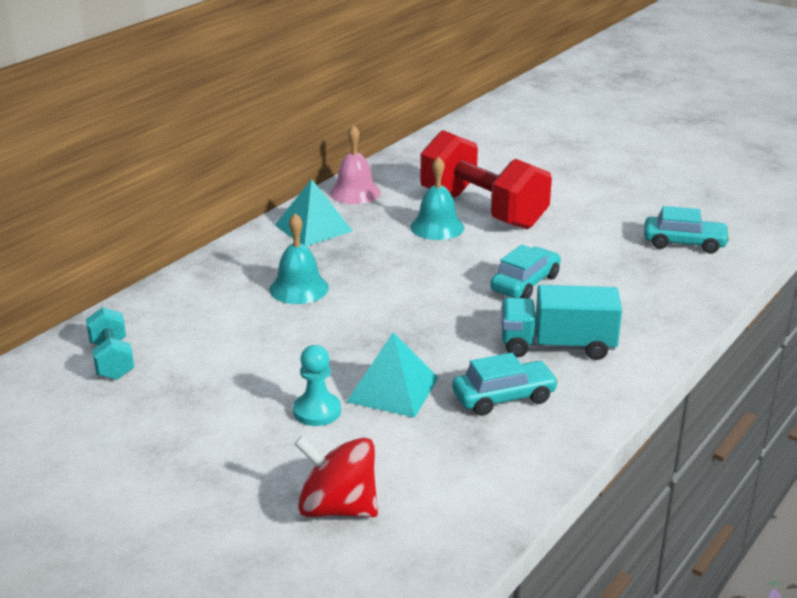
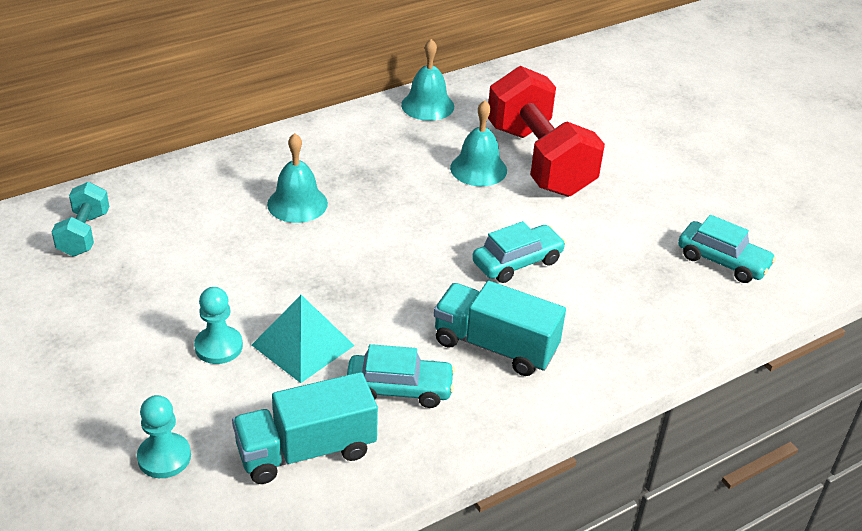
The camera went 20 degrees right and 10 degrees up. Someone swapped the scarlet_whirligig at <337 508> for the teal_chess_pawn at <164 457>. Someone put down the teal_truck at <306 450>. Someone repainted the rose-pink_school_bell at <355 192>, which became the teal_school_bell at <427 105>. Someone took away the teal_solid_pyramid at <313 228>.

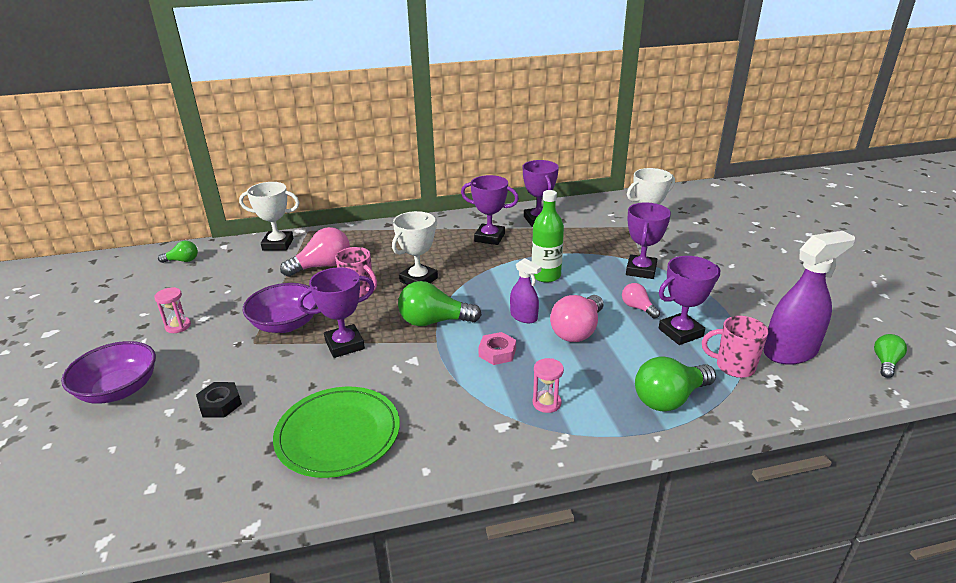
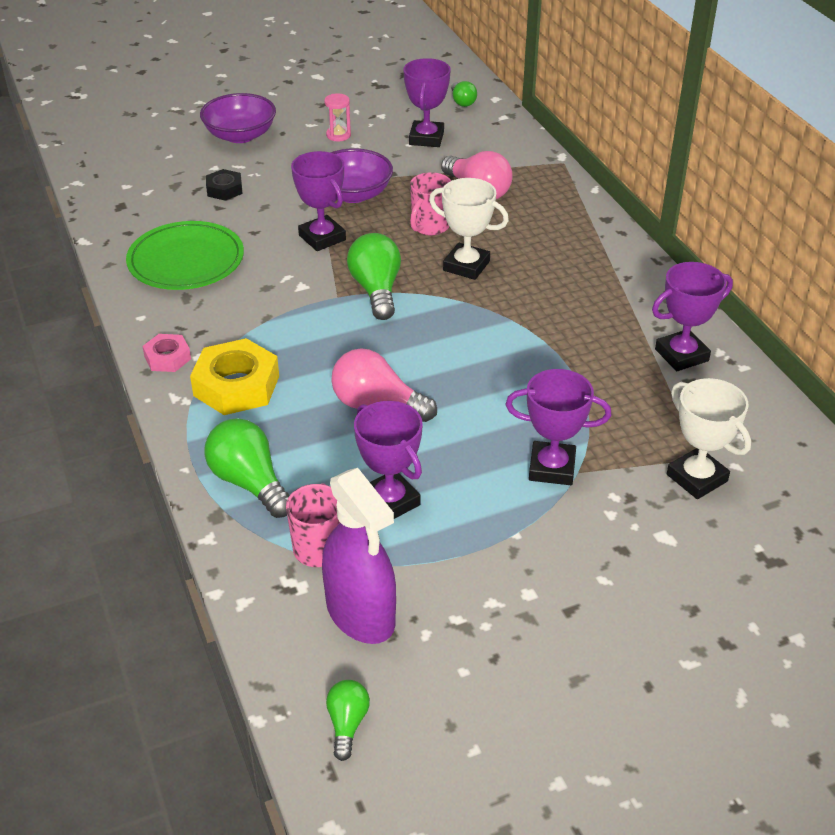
The camera went 80 degrees right and 10 degrees up. Someone carried the rose-pink_hex_nut from <497 352> to <167 358>. Someone swapped the rose-pink_sandglass at <546 403> for the yellow_hex_nut at <236 385>. Someone rotated the emerald_light_bulb at <885 363> by 105 degrees counterclockwise. Someone carried the royal_purple_award_cup from <489 238> to <426 138>. Someone took away the pure_white_award_cup at <278 244>. Someone took away the royal_purple_spray_cleaner at <524 317>. Someone took away the emerald_drink_bottle at <546 276>. Someone took away the rose-pink_light_bulb at <638 308>.

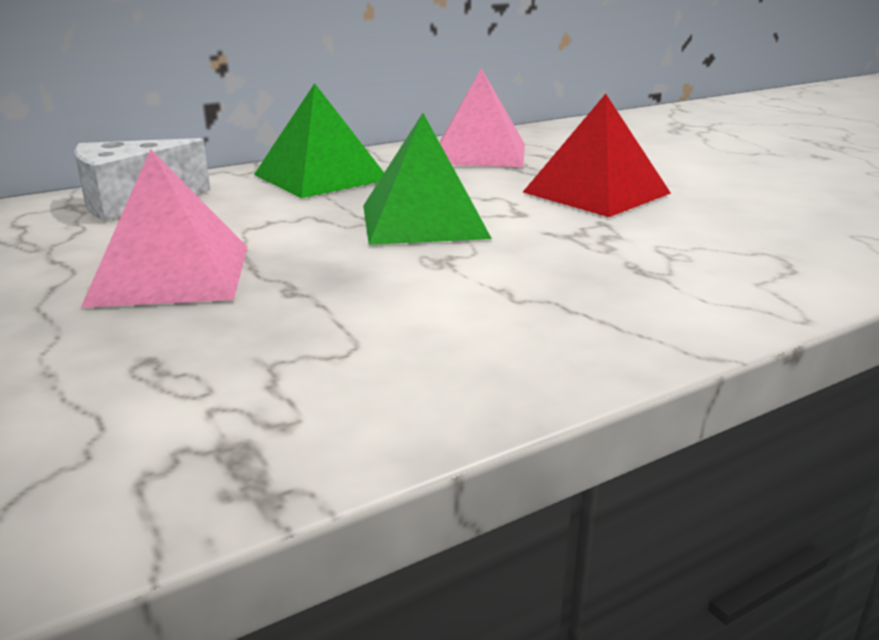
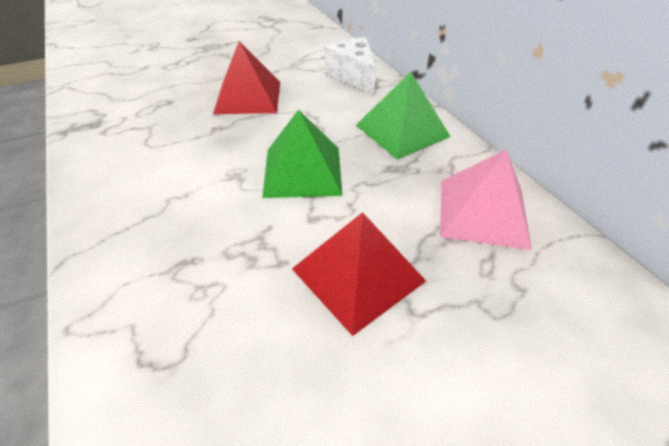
The camera went 95 degrees right and 20 degrees up. Someone repainted the rose-pink_solid_pyramid at <171 274>, which became the scarlet_solid_pyramid at <248 97>.

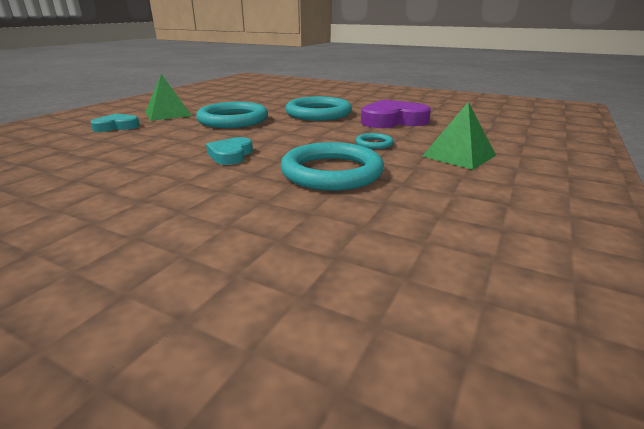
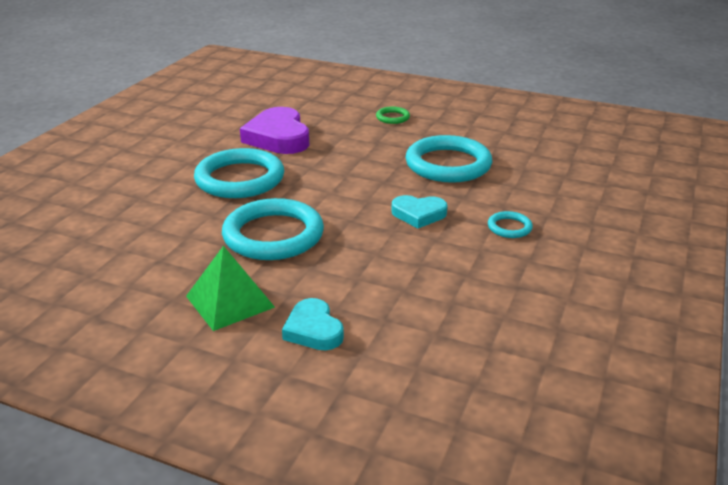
The camera went 95 degrees left and 5 degrees up. Someone swapped the emerald_solid_pyramid at <458 156> for the emerald_ring at <392 117>. Someone carried the teal_ring from <374 143> to <509 227>.

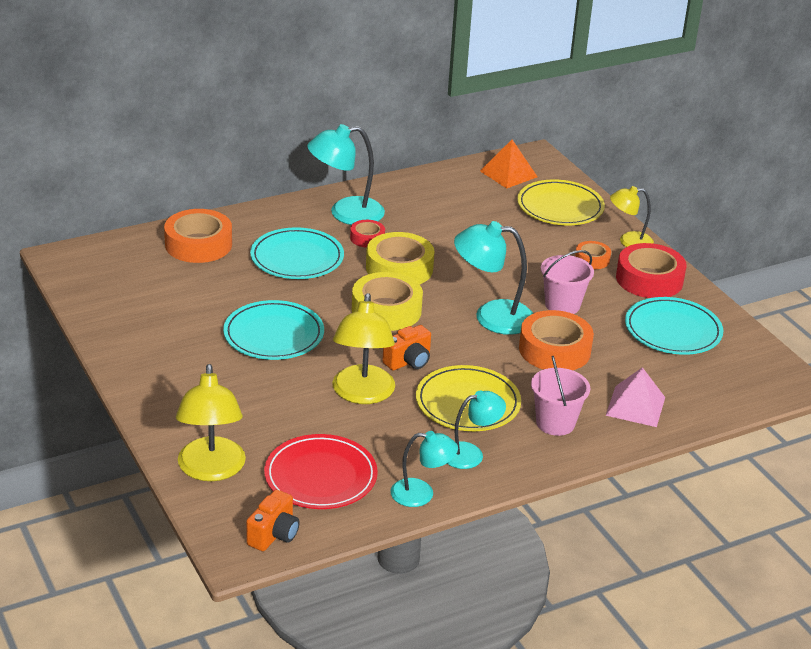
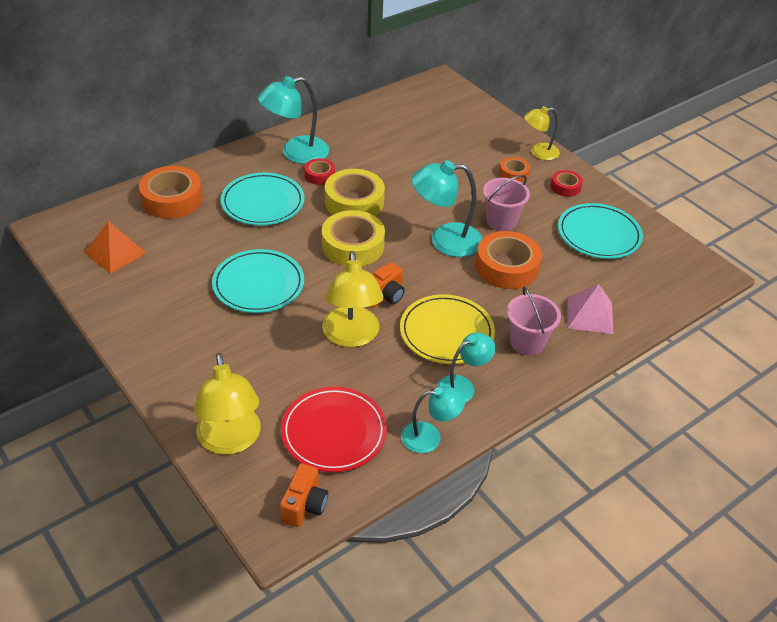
The camera went 10 degrees left and 10 degrees up. Someone carried the orange_solid_pyramid from <508 174> to <115 253>. Someone scaled the scarlet_tape at <649 279> by 0.53. Someone took away the yellow_plate at <560 207>.

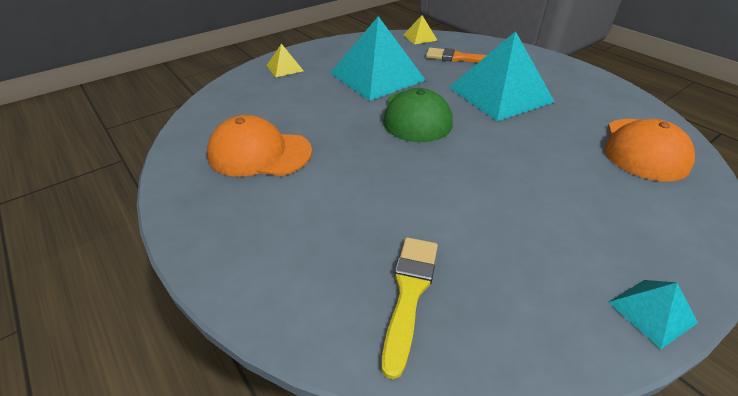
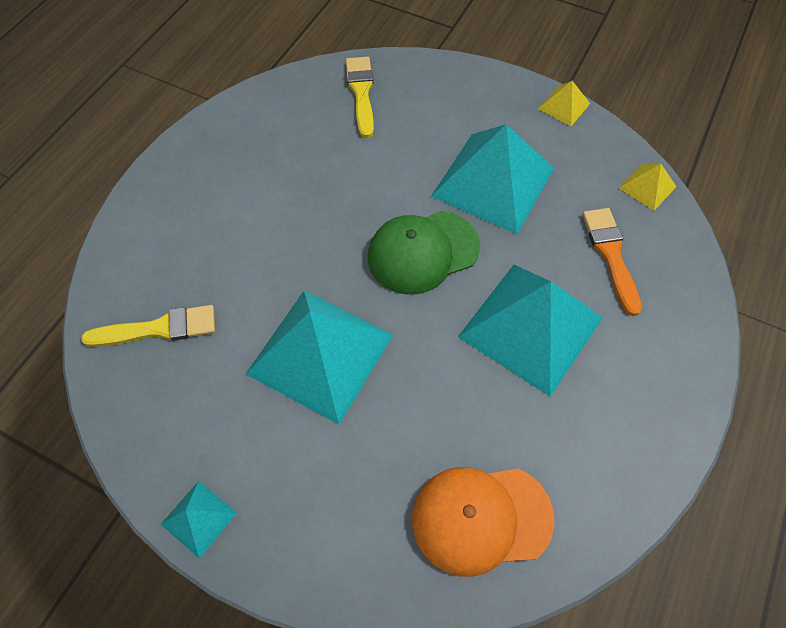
The camera went 65 degrees right and 20 degrees up. Someone put down the teal_solid_pyramid at <320 353>. Someone put down the yellow_paintbrush at <361 93>. Someone carried the yellow_solid_pyramid from <285 68> to <564 106>. Someone took away the orange_cap at <259 153>.

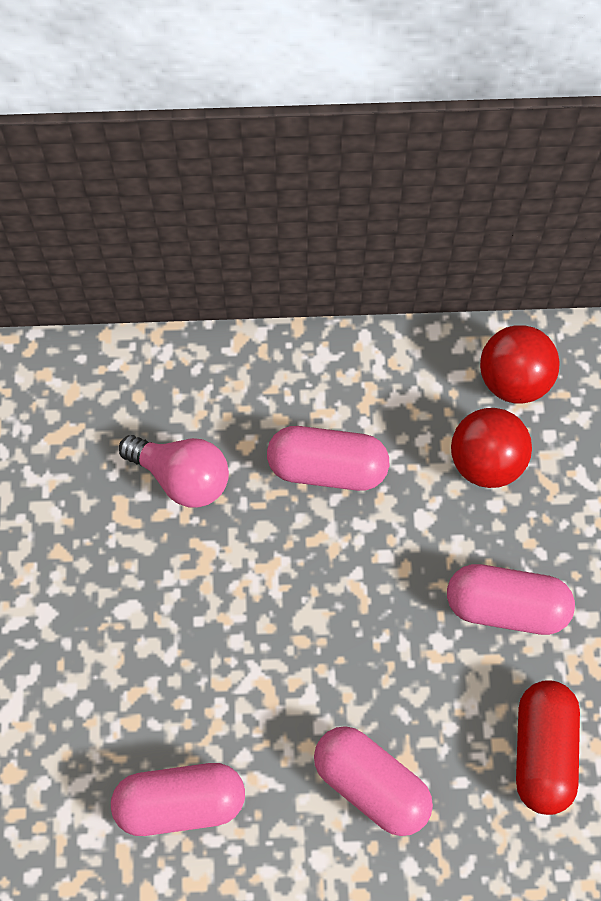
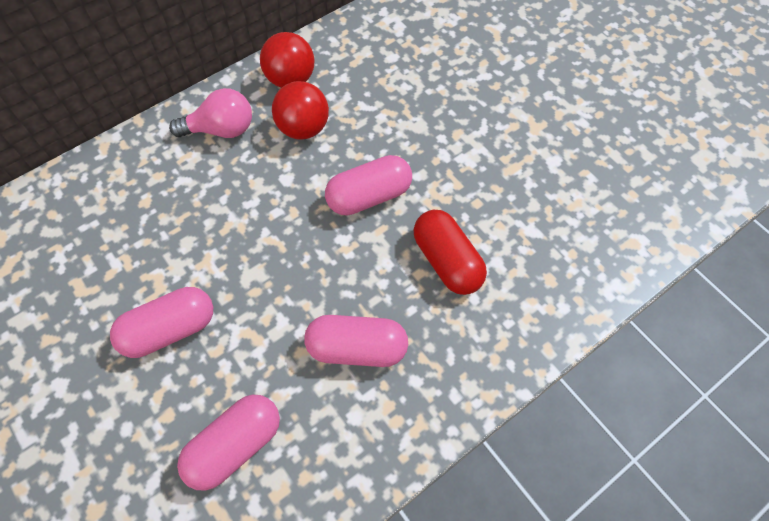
The camera went 35 degrees left and 5 degrees down. Someone carried the rose-pink_capsule from <327 468> to <170 330>. Someone carried the rose-pink_light_bulb from <182 478> to <221 130>.

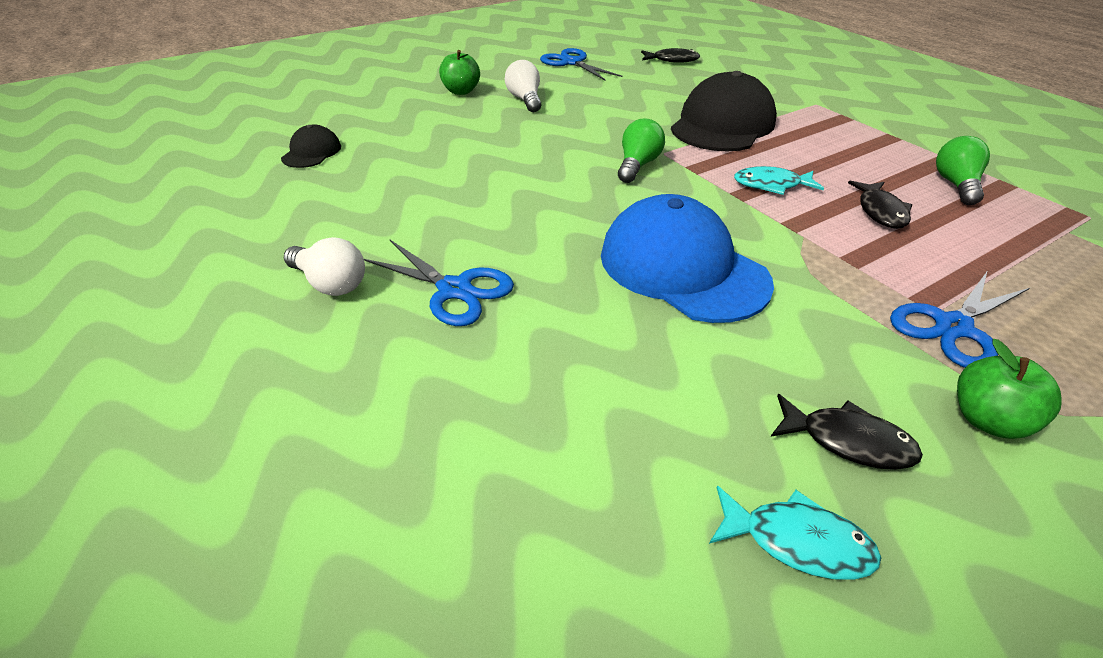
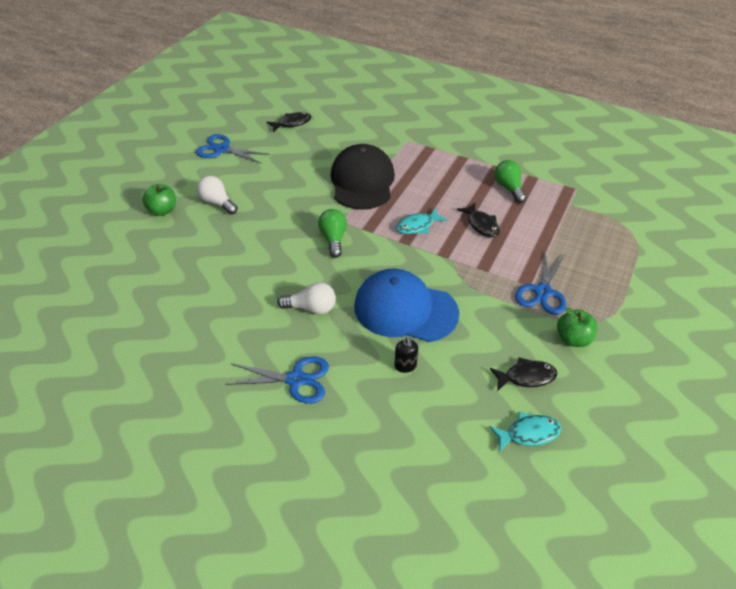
The camera went 30 degrees left and 5 degrees up. Someone carried the pure_white_light_bulb from <330 283> to <311 308>. Someone put down the ebony_soap_dispenser at <405 366>. Someone took away the ebony_cap at <312 152>.

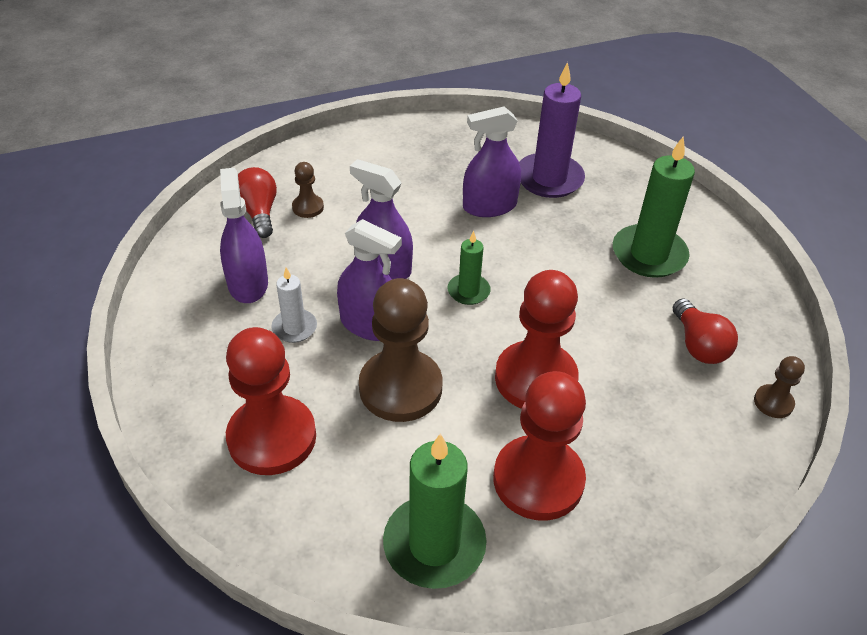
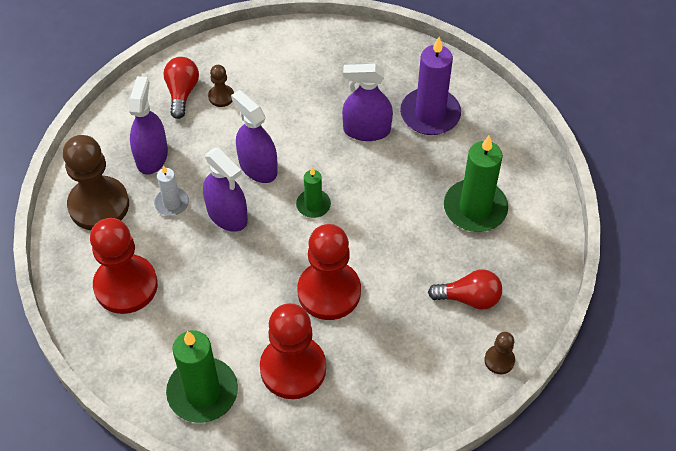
The camera went 20 degrees right and 10 degrees up. Someone carried the russet_chess_pawn from <400 388> to <99 205>. Someone rotated the scarlet_light_bulb at <698 345> by 90 degrees counterclockwise.

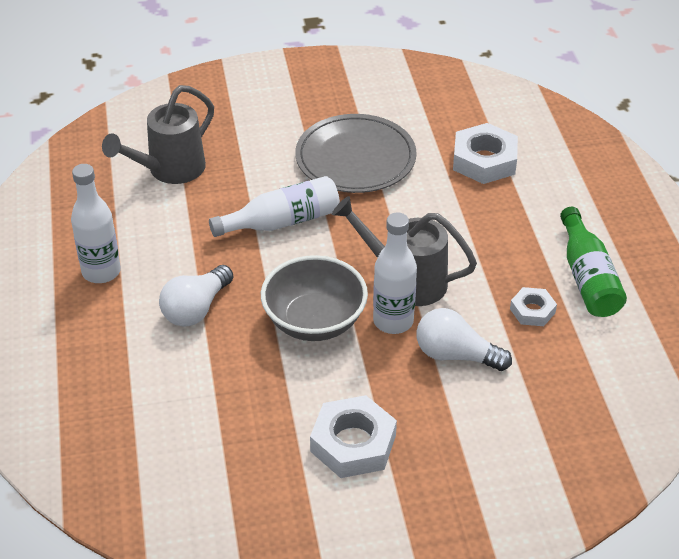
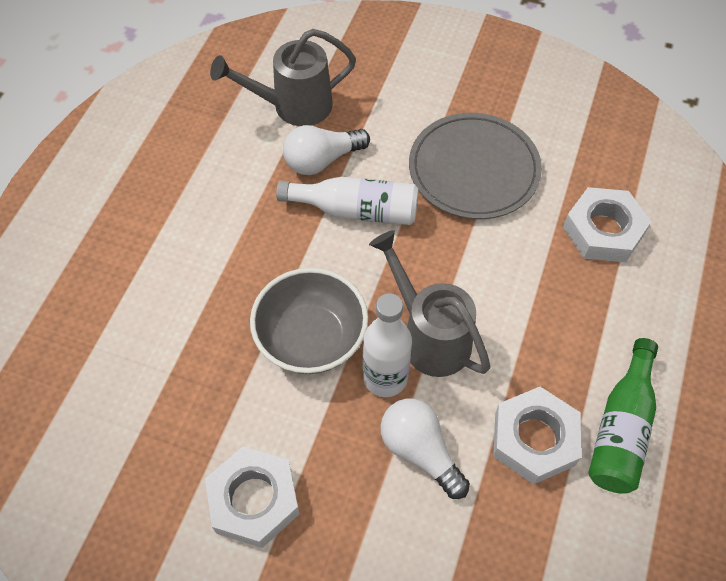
The camera went 30 degrees right and 15 degrees up. Someone carried the pure_white_light_bulb from <196 309> to <322 160>. Someone scaled the pure_white_hex_nut at <532 311> by 1.76. Someone took away the pure_white_drink_bottle at <101 272>.

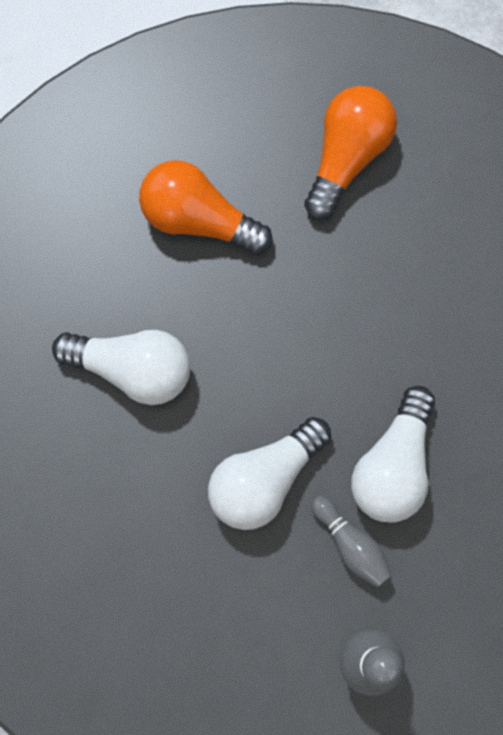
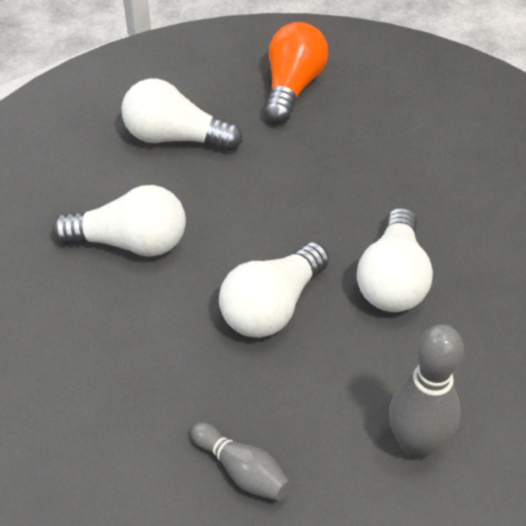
The camera went 10 degrees left and 30 degrees down. Someone repainted the orange_light_bulb at <198 218>, which became the pure_white_light_bulb at <175 138>. Someone carried the ash-grey_skittle from <351 544> to <242 471>.

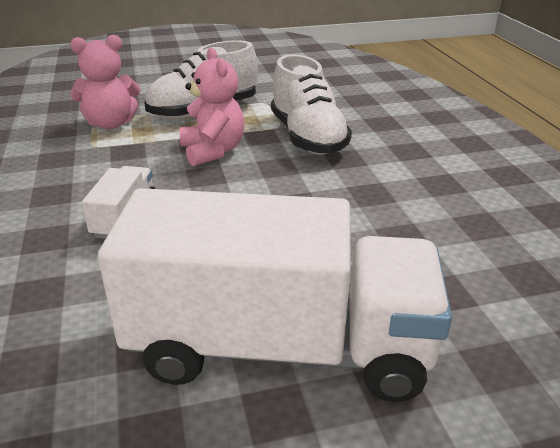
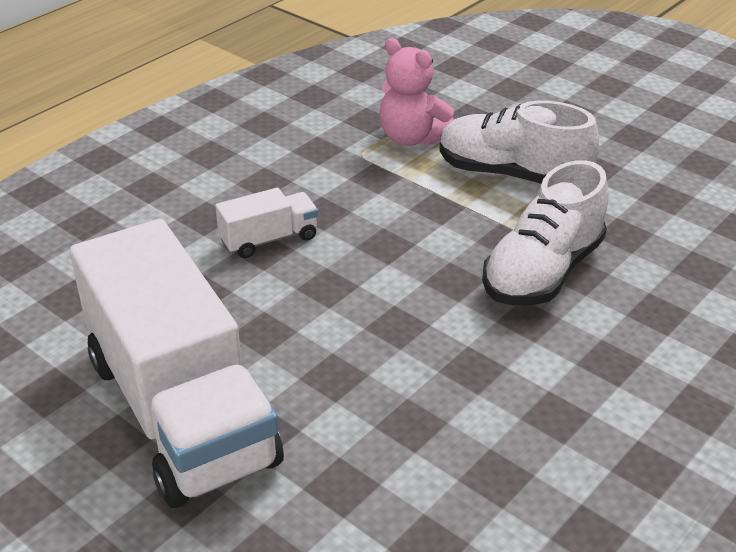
The camera went 55 degrees right and 5 degrees up. Someone took away the rose-pink_stuffed_bear at <213 151>.

